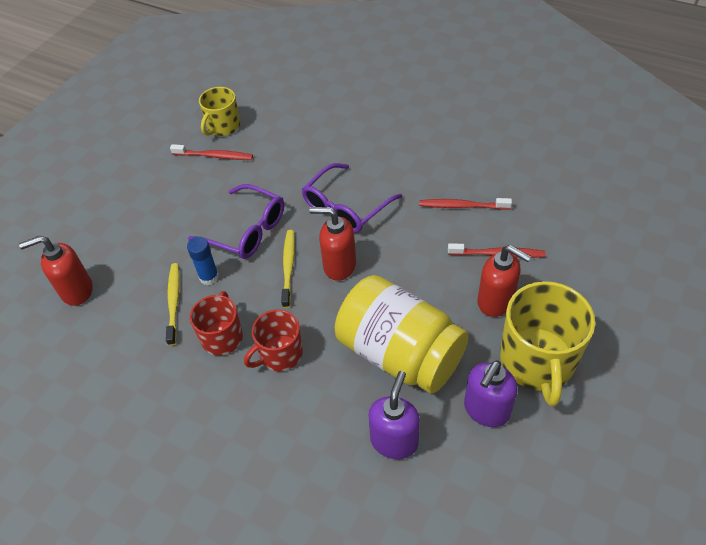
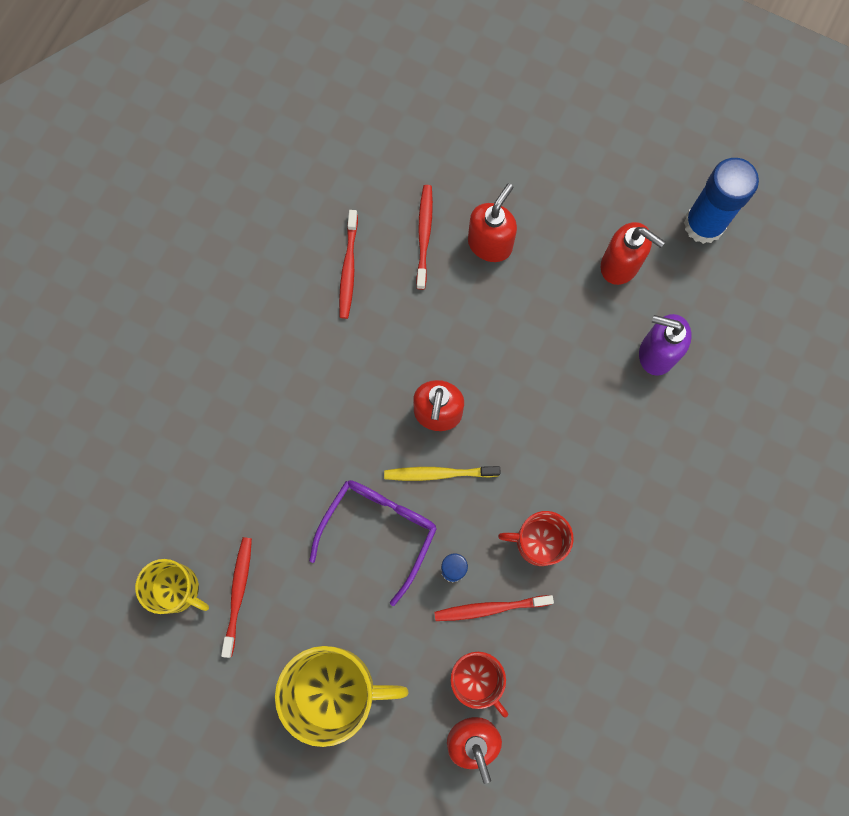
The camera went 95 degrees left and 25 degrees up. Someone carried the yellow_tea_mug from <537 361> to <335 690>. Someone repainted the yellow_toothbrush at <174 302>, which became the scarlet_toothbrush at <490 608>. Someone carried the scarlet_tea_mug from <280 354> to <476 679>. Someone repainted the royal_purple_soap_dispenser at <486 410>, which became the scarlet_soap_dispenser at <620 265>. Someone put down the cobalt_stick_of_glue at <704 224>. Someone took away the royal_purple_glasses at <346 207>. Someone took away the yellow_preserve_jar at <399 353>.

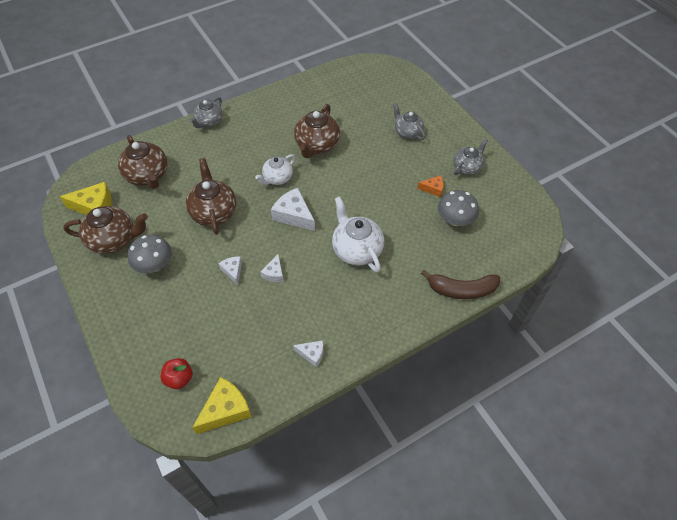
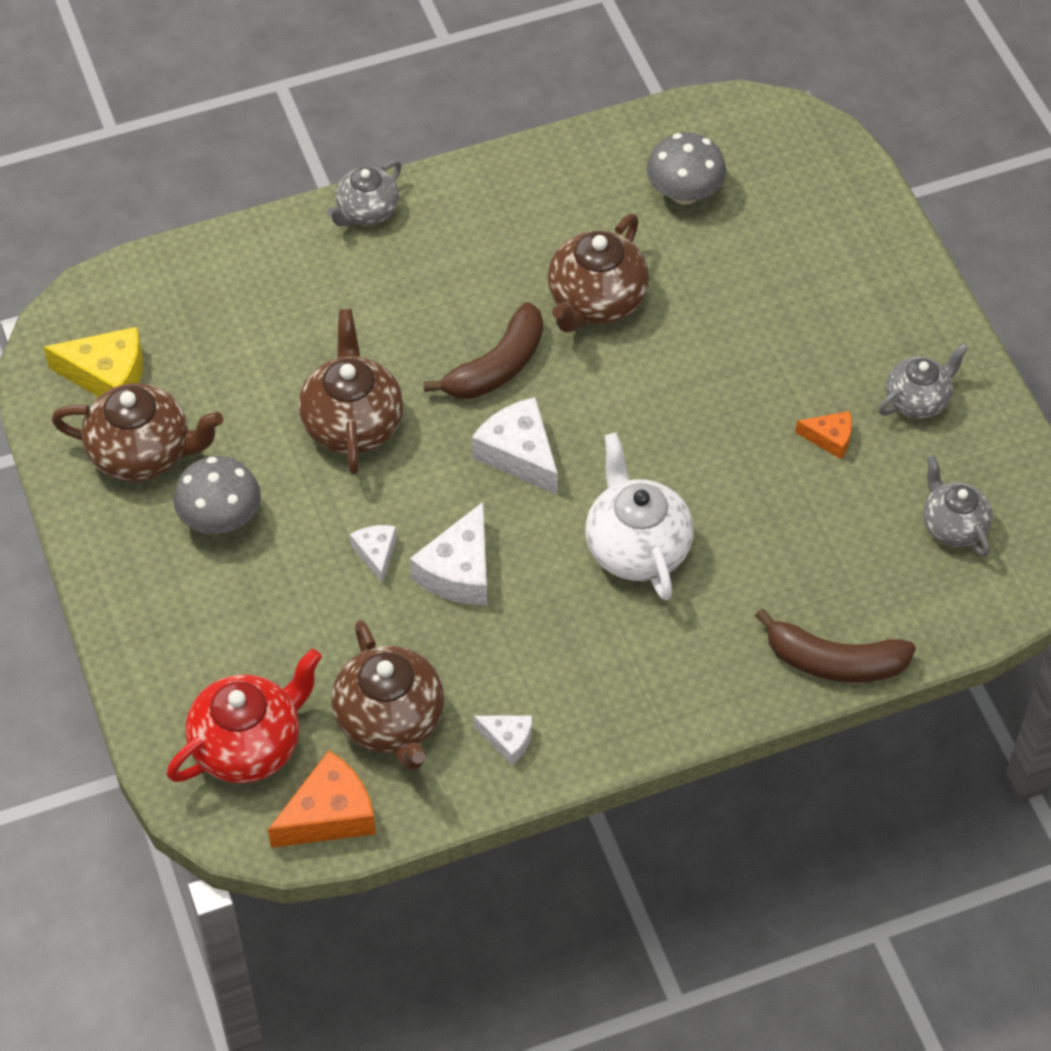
The camera went 10 degrees right and 0 degrees up. Someone swapped the scarlet_apple at <179 378> for the scarlet_china_teapot at <248 745>. Someone repainted the yellow_cheese at <226 410>, which became the orange_cheese at <329 814>. Someone carried the russet_china_teapot from <148 176> to <391 721>. Someone scaled the pure_white_cheese at <274 273> by 1.75. Someone swapped the pure_white_china_teapot at <277 178> for the russet_banana at <497 367>. Someone carried the ash-grey_mushroom from <455 220> to <684 193>. Someone carried the ash-grey_china_teapot from <407 132> to <953 526>.

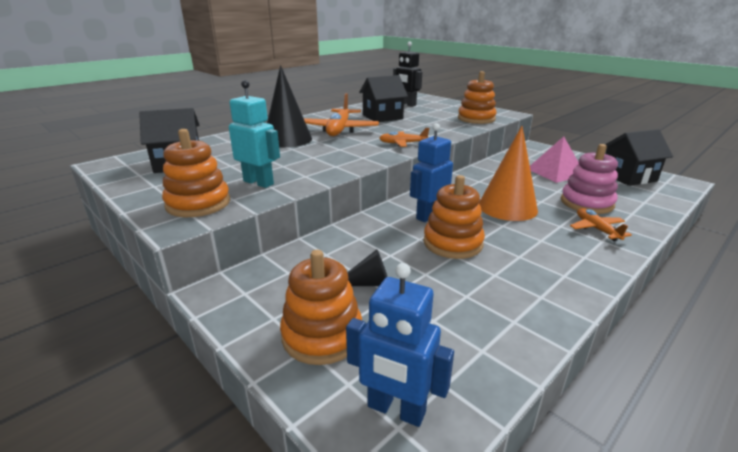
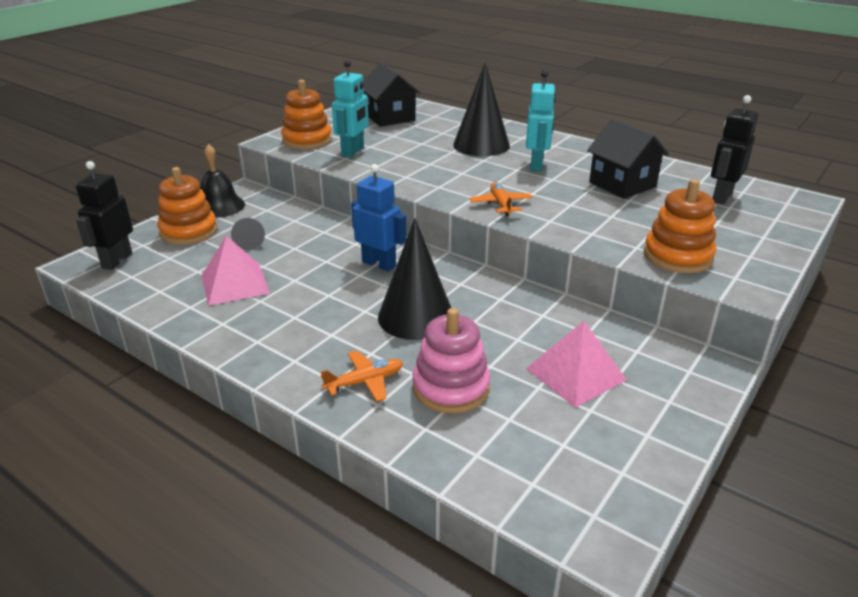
The camera went 80 degrees right and 5 degrees up. Someone repainted the cobalt_toy_robot at <396 410>, which became the ebony_toy_robot at <117 261>. Someone put down the ebony_school_bell at <219 206>. Someone put down the rose-pink_solid_pyramid at <235 284>. Someone repainted the orange_solid_cone at <507 207>, which became the ebony_solid_cone at <416 316>. Someone swapped the orange_toy_plane at <339 130> for the teal_toy_robot at <536 165>. Someone took away the orange_ring_stacker at <452 243>. Someone took away the ebony_house at <628 177>.

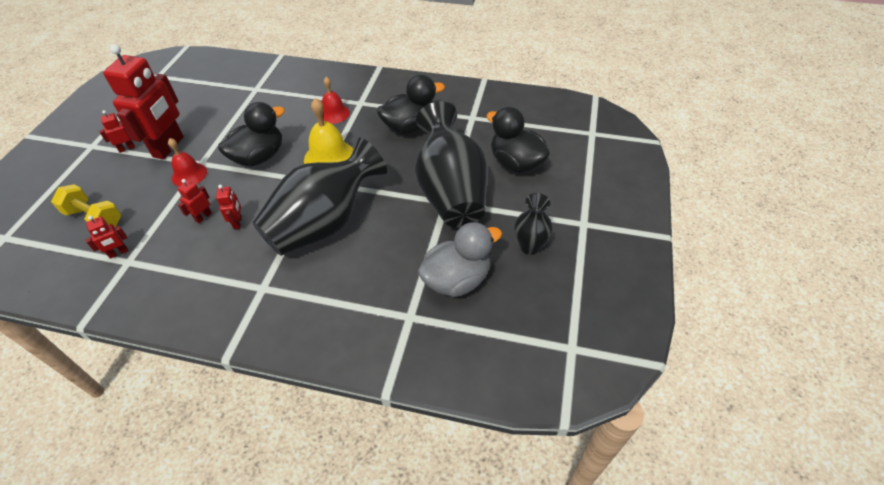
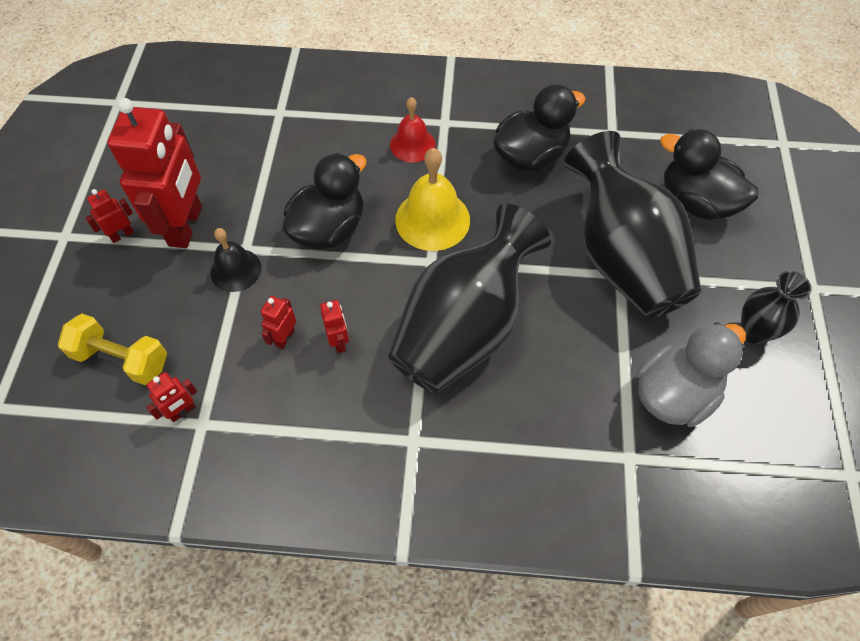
The camera went 10 degrees left and 10 degrees up. Someone repainted the scarlet_school_bell at <189 174>, which became the ebony_school_bell at <236 270>.

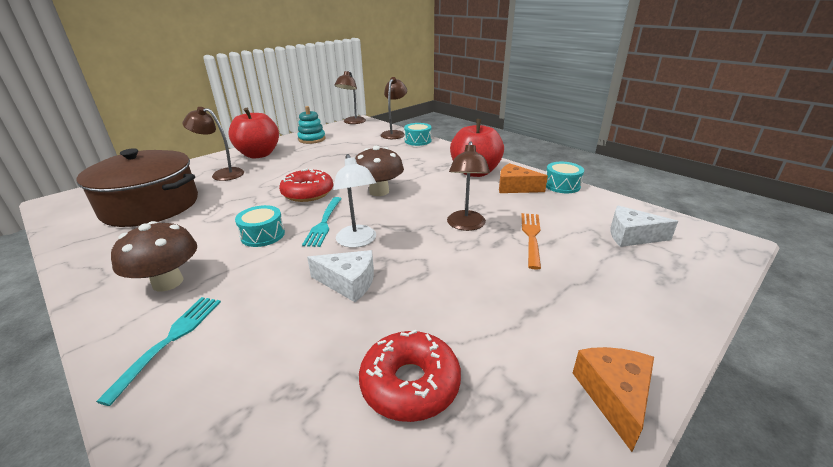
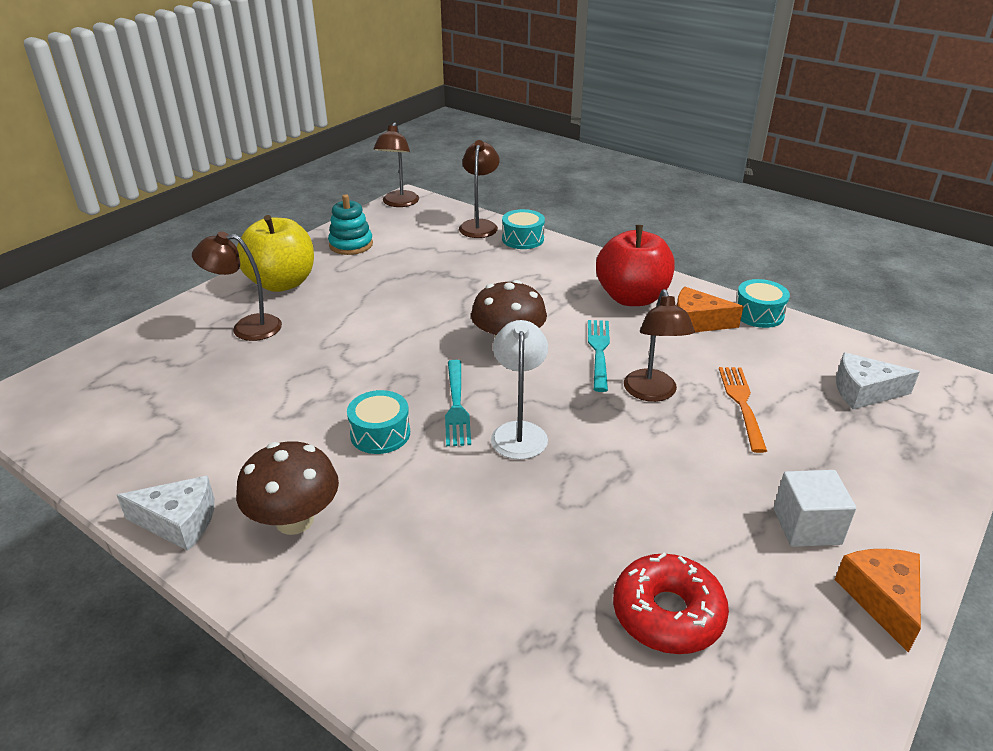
The camera went 10 degrees left and 5 degrees up. Someone carried the pure_white_cheese from <348 283> to <179 522>. Someone repainted the scarlet_apple at <259 154>, which became the yellow_apple at <281 283>. Someone rotated the pure_white_reading_lamp at <358 241> by 150 degrees counterclockwise. Someone carried the teal_table_fork from <170 340> to <599 351>. Someone put down the pure_white_solid_cube at <806 526>. Someone took away the russet_stockpot at <151 206>. Someone took away the scarlet_glazed_donut at <308 193>.

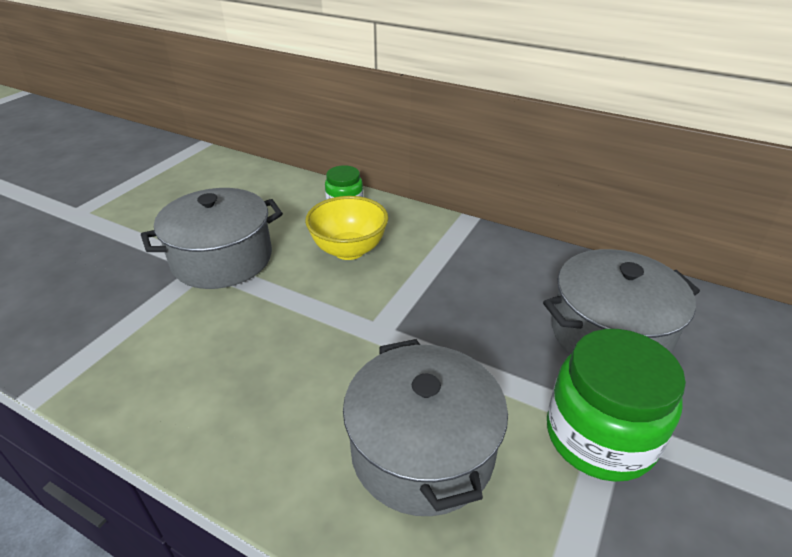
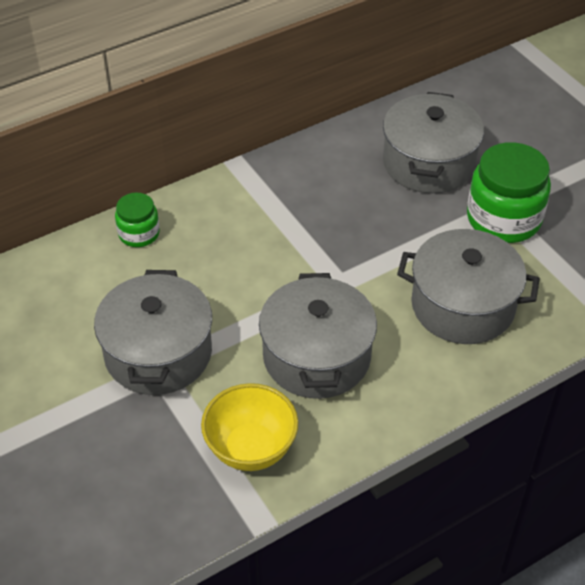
The camera went 60 degrees left and 10 degrees up. Someone carried the yellow_bowl from <349 250> to <251 448>. Someone put down the ash-grey_stockpot at <317 356>.

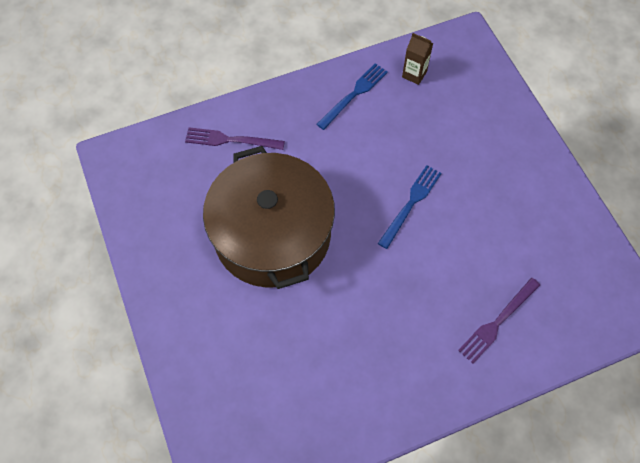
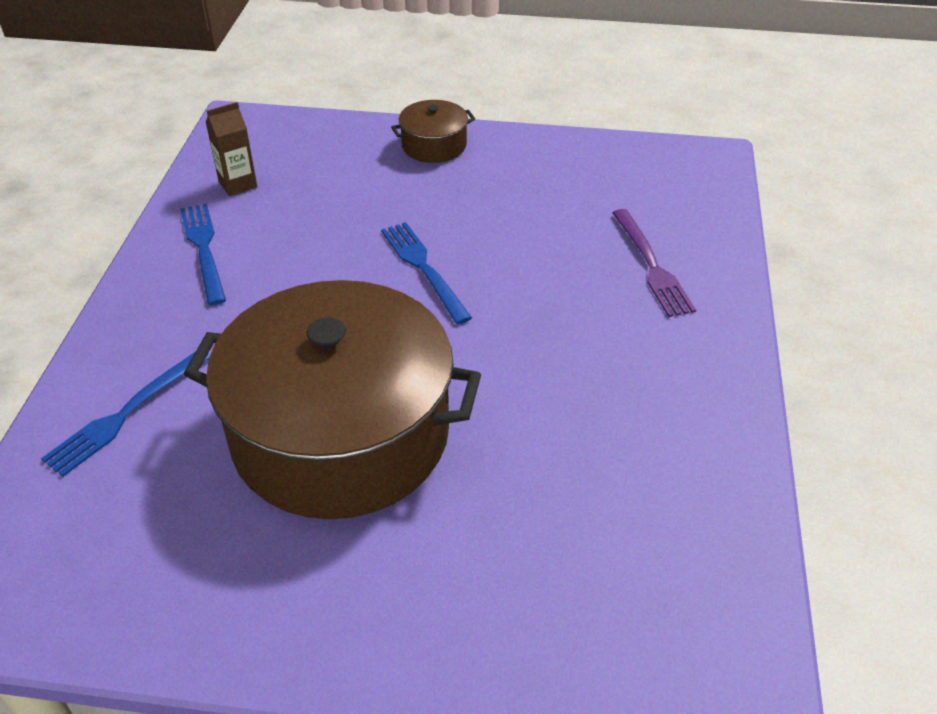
The camera went 60 degrees left and 20 degrees down. Someone repainted the royal_purple_table_fork at <230 140>, which became the cobalt_table_fork at <125 414>. Someone put down the russet_stockpot at <434 145>.

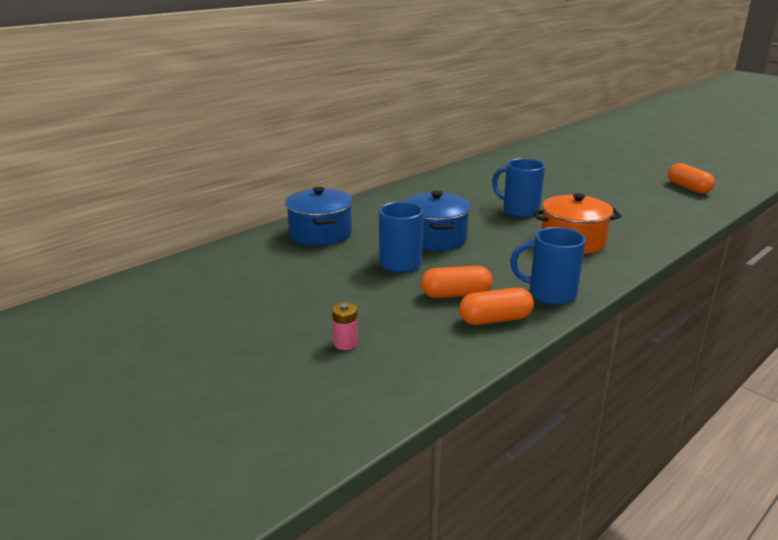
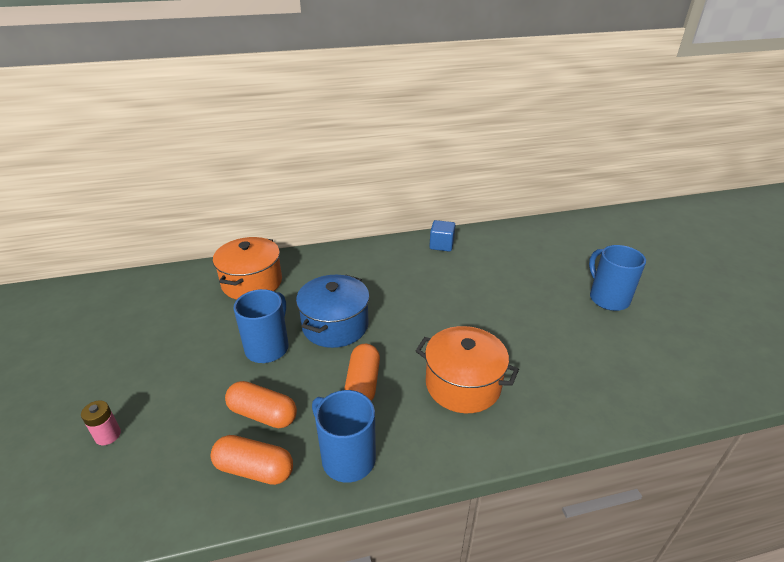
The camera went 30 degrees right and 10 degrees up. Someone repainted the cobalt_stockpot at <320 233>, which became the orange_stockpot at <252 282>. Someone carried the orange_capsule from <688 188> to <363 383>. Someone put down the cobalt_solid_cube at <441 245>. Someone carried the cobalt_tea_mug from <519 211> to <607 298>.

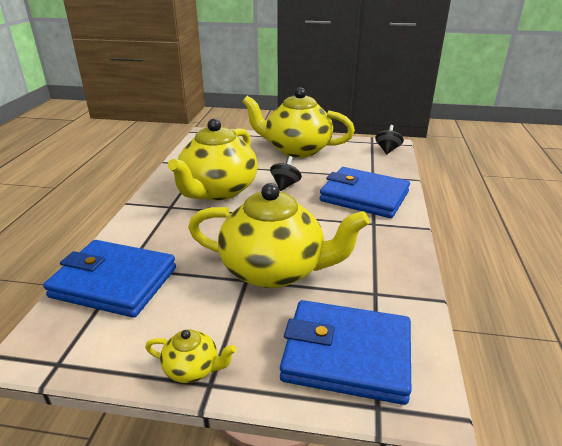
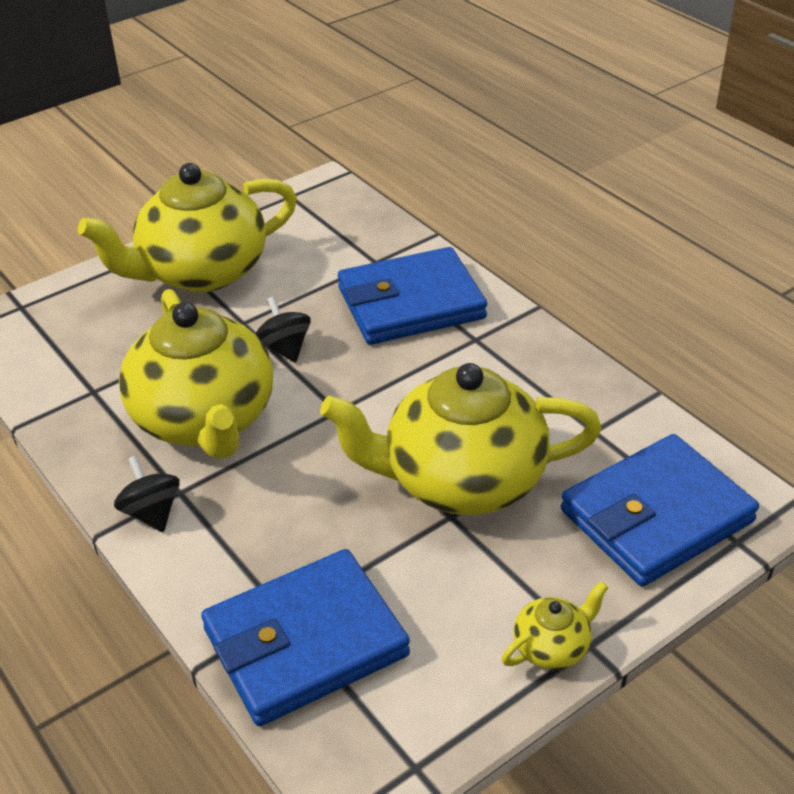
The camera went 45 degrees left and 10 degrees up. Someone carried the ebony_whirligig from <387 150> to <152 513>. Someone rotated the yellow_china_teapot at <274 270> by 150 degrees counterclockwise.

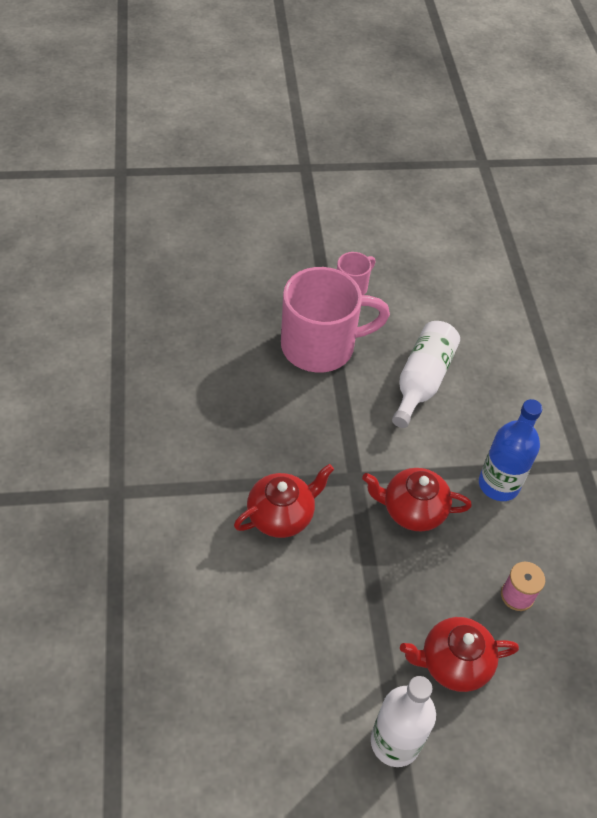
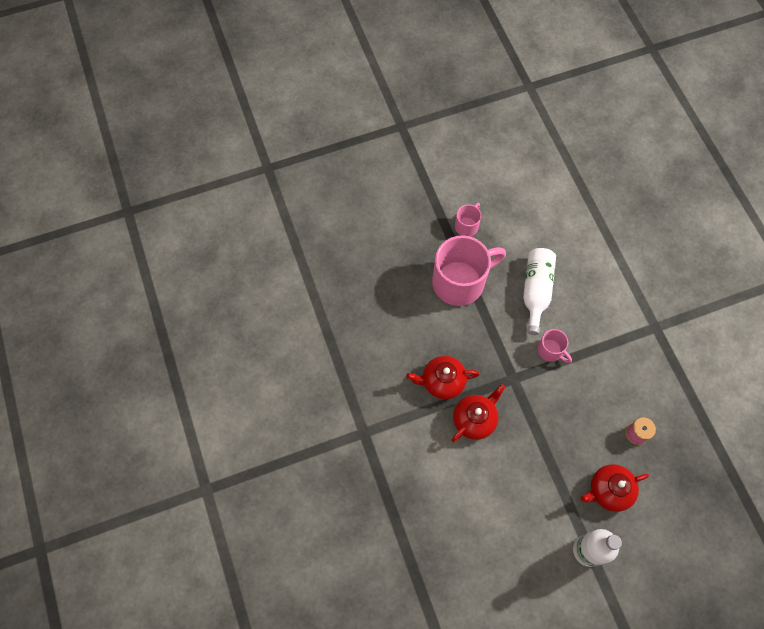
The camera went 10 degrees left and 15 degrees up. Someone carried the scarlet_china_teapot from <412 510> to <442 381>. Someone put down the rose-pink_tea_mug at <550 351>. Someone took away the cobalt_drink_bottle at <498 484>.

